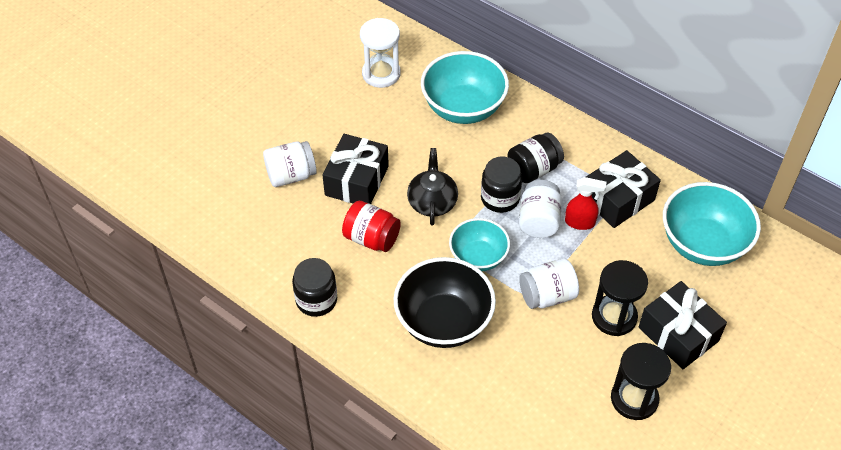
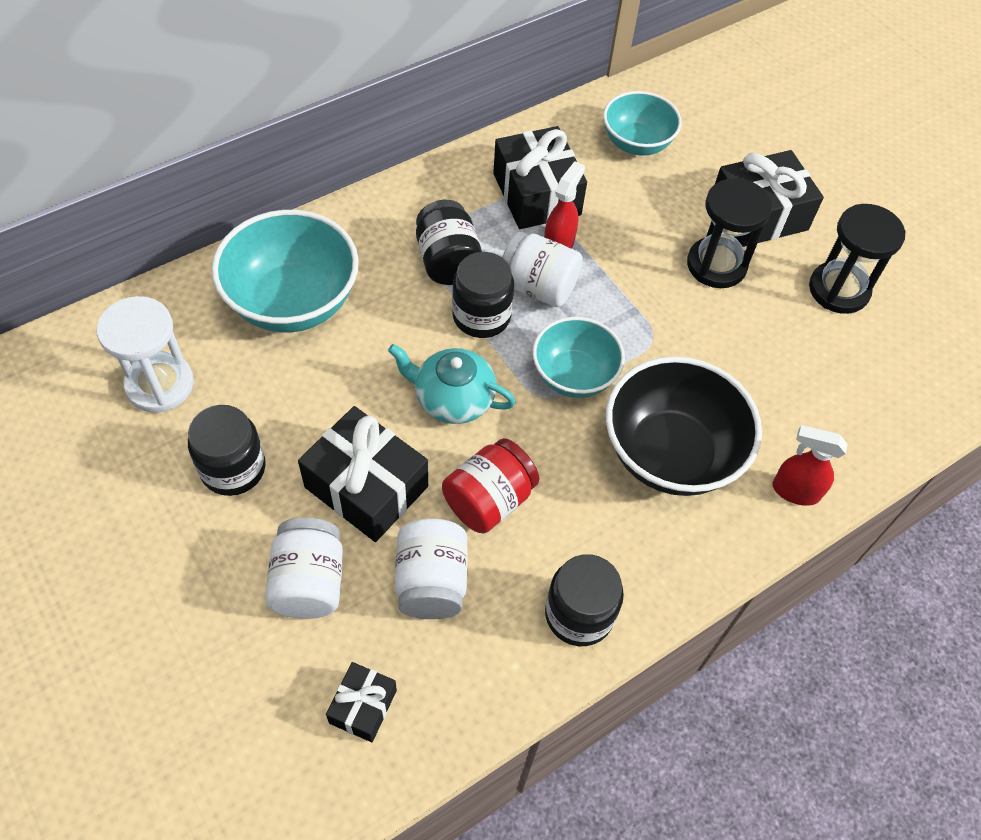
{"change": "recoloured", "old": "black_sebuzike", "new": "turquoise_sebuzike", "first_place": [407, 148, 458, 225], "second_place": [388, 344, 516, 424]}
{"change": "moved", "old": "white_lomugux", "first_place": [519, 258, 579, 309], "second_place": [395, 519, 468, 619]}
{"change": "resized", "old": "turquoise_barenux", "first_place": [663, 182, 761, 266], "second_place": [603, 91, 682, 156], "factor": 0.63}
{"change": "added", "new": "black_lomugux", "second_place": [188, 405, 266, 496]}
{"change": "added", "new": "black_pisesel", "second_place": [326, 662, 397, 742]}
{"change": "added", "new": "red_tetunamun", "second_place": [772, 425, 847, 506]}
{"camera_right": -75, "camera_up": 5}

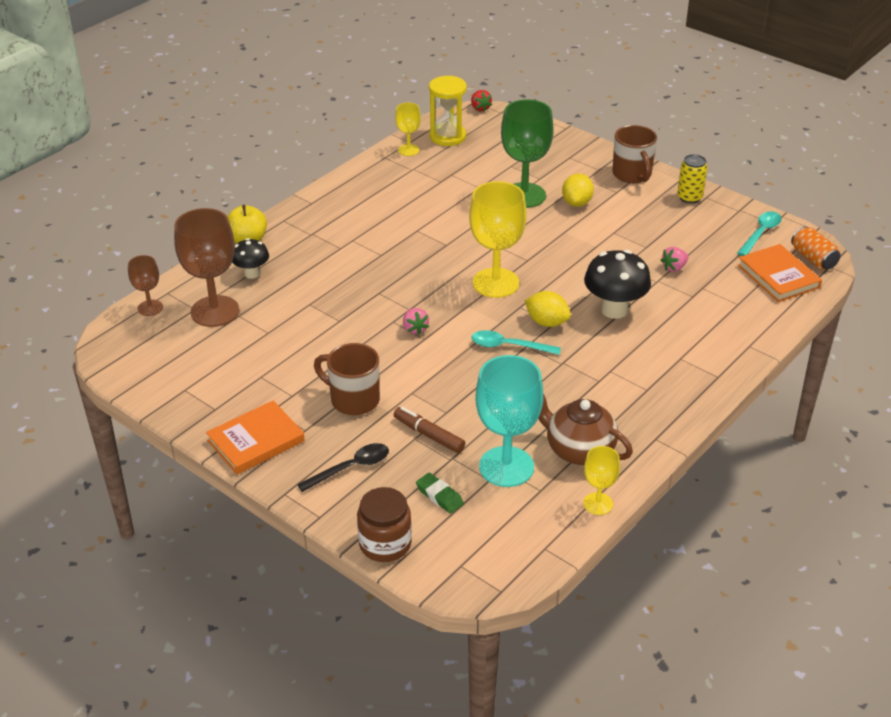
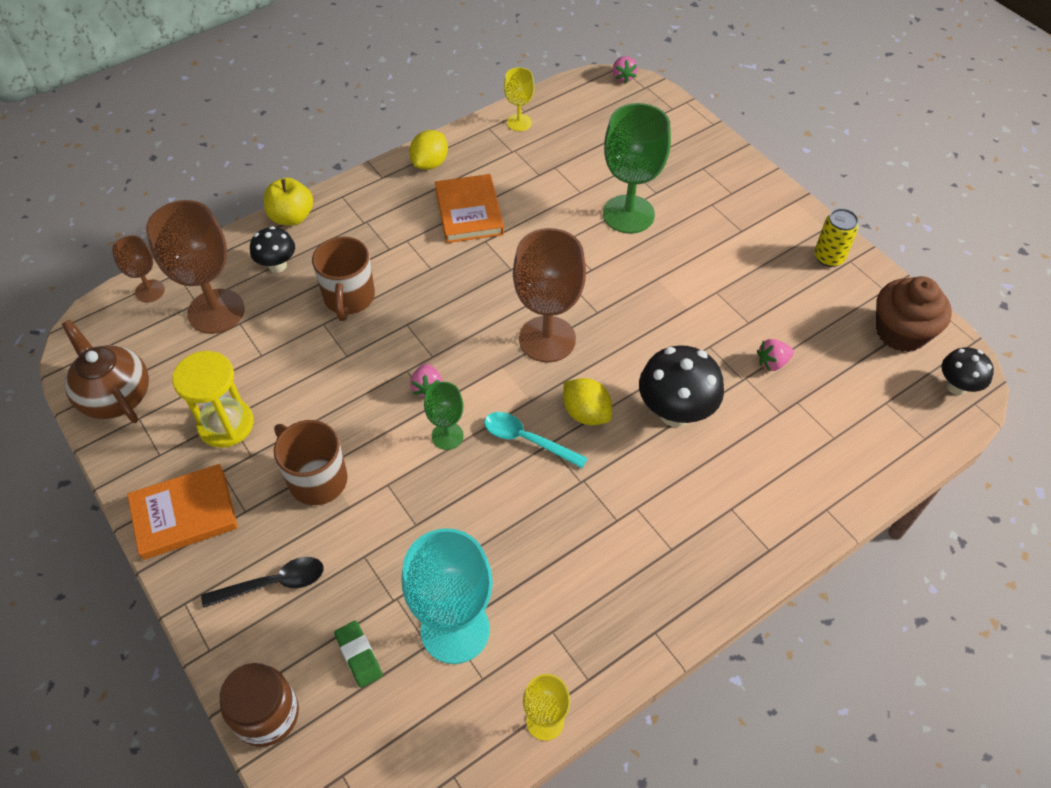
{"change": "removed", "old": "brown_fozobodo", "first_place": [394, 407, 465, 453]}
{"change": "moved", "old": "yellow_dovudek", "first_place": [429, 76, 467, 146], "second_place": [172, 351, 254, 448]}
{"change": "recoloured", "old": "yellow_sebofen", "new": "brown_sebofen", "first_place": [469, 181, 527, 298], "second_place": [513, 228, 586, 362]}
{"change": "recoloured", "old": "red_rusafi", "new": "pink_rusafi", "first_place": [471, 90, 492, 112], "second_place": [612, 56, 638, 83]}
{"change": "moved", "old": "brown_sebuzike", "first_place": [538, 394, 633, 465], "second_place": [62, 320, 149, 423]}
{"change": "moved", "old": "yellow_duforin", "first_place": [562, 173, 594, 207], "second_place": [409, 130, 448, 170]}
{"change": "moved", "old": "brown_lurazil", "first_place": [612, 125, 657, 183], "second_place": [312, 236, 375, 321]}
{"change": "replaced", "old": "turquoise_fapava", "new": "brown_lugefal", "first_place": [737, 211, 782, 256], "second_place": [876, 276, 952, 352]}
{"change": "moved", "old": "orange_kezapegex", "first_place": [738, 244, 822, 302], "second_place": [435, 174, 504, 243]}
{"change": "replaced", "old": "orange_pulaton", "new": "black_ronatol", "first_place": [791, 226, 840, 270], "second_place": [942, 347, 994, 395]}
{"change": "added", "new": "green_sebofen", "second_place": [424, 382, 464, 450]}
{"camera_right": 15, "camera_up": 15}

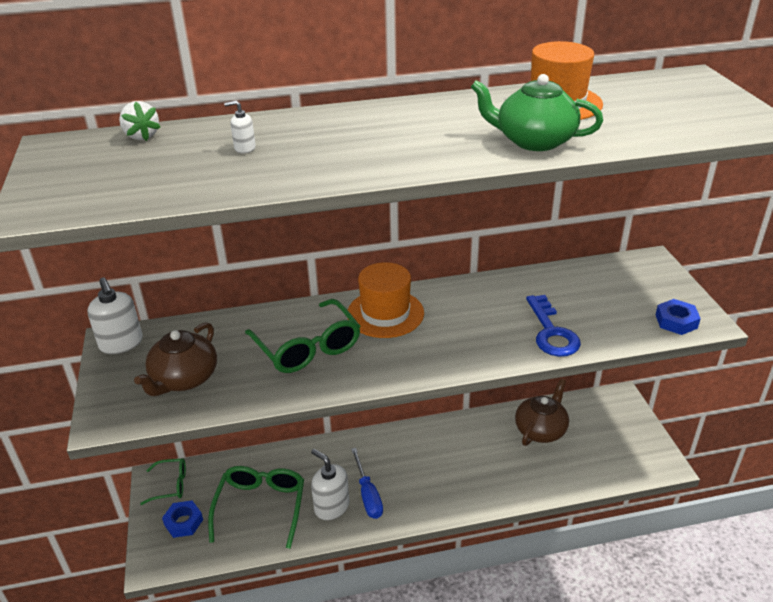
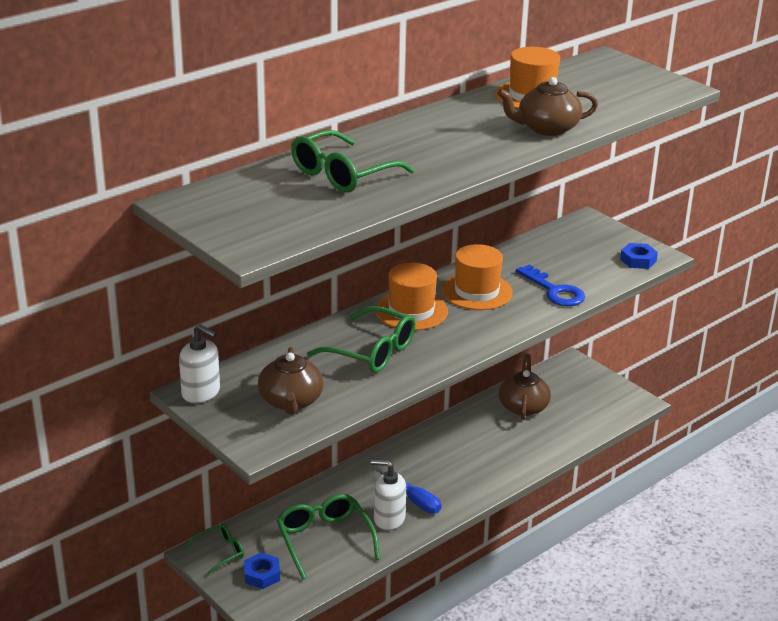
{"change": "removed", "old": "white_rusafi", "first_place": [119, 101, 161, 141]}
{"change": "replaced", "old": "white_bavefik", "new": "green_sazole", "first_place": [224, 100, 256, 154], "second_place": [291, 130, 414, 192]}
{"change": "recoloured", "old": "green_sebuzike", "new": "brown_sebuzike", "first_place": [471, 74, 603, 151], "second_place": [497, 77, 598, 136]}
{"change": "added", "new": "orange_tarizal", "second_place": [442, 244, 513, 310]}
{"camera_right": -30, "camera_up": -5}

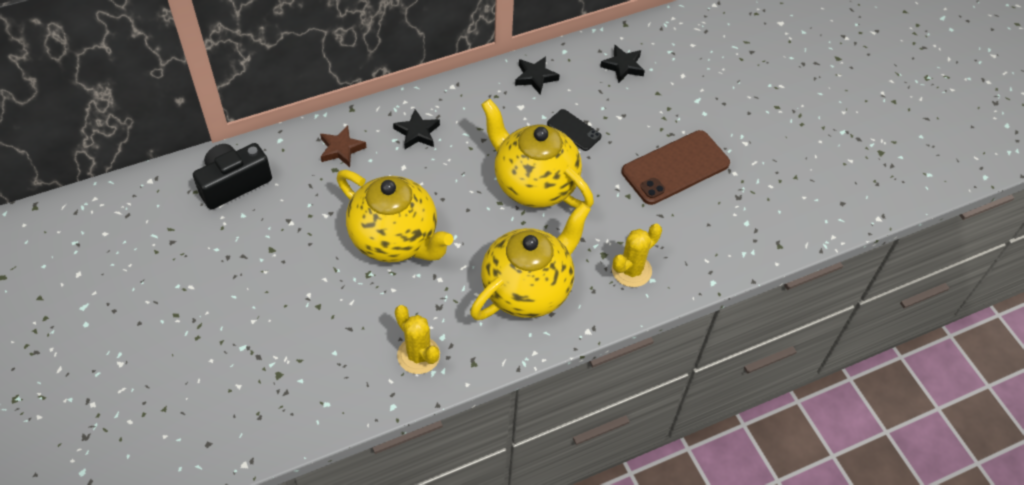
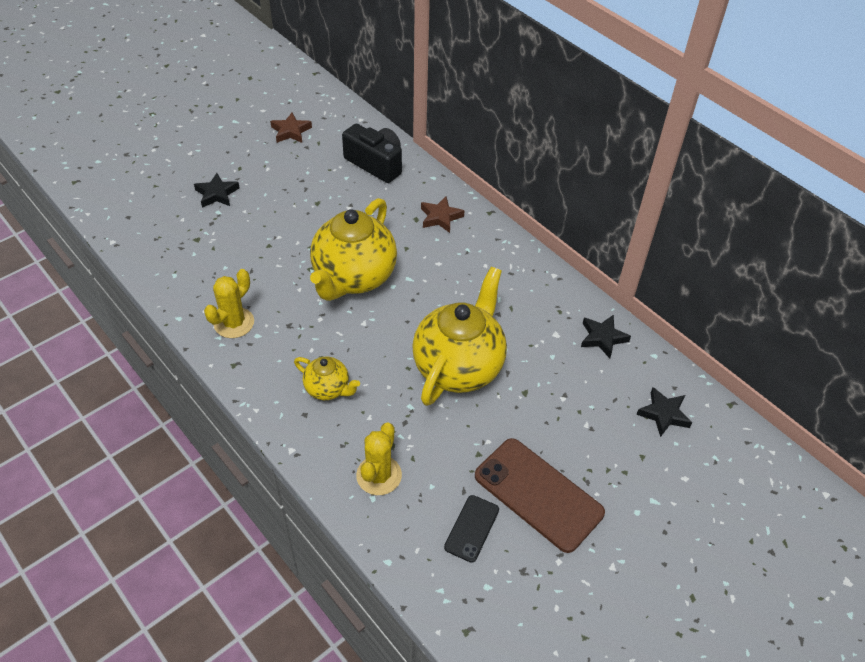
{"change": "moved", "old": "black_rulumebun", "first_place": [393, 109, 440, 149], "second_place": [194, 173, 240, 208]}
{"change": "resized", "old": "yellow_sebuzike", "first_place": [470, 203, 591, 320], "second_place": [294, 357, 360, 400], "factor": 0.49}
{"change": "moved", "old": "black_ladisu", "first_place": [547, 109, 601, 151], "second_place": [444, 495, 499, 563]}
{"change": "turned", "old": "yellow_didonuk", "first_place": [612, 223, 662, 287], "second_place": [356, 423, 402, 495], "degrees": 75}
{"change": "added", "new": "brown_rulumebun", "second_place": [270, 113, 312, 143]}
{"camera_right": 75, "camera_up": -5}

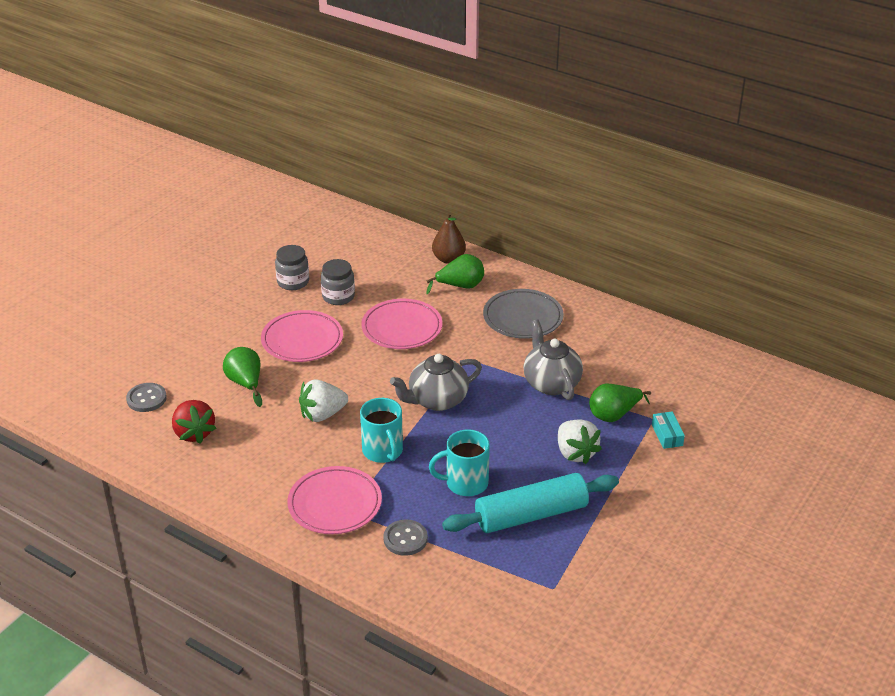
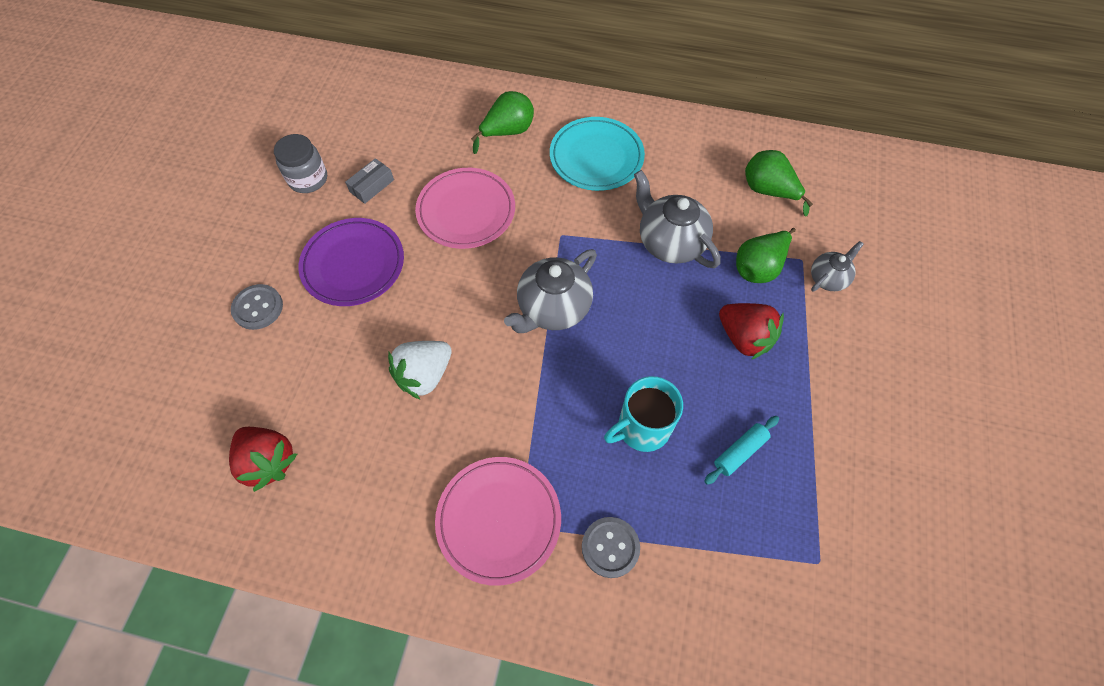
{"change": "moved", "old": "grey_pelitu", "first_place": [126, 383, 167, 412], "second_place": [231, 284, 283, 330]}
{"change": "moved", "old": "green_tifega", "first_place": [223, 347, 262, 407], "second_place": [745, 150, 813, 217]}
{"change": "recoloured", "old": "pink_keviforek", "new": "purple_keviforek", "first_place": [261, 310, 343, 362], "second_place": [298, 218, 404, 306]}
{"change": "replaced", "old": "grey_lomugux", "new": "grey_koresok", "first_place": [321, 259, 355, 305], "second_place": [345, 158, 394, 204]}
{"change": "removed", "old": "turquoise_lurazil", "first_place": [360, 398, 403, 463]}
{"change": "removed", "old": "brown_tifega", "first_place": [432, 212, 466, 264]}
{"change": "resized", "old": "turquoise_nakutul", "first_place": [442, 473, 619, 533], "second_place": [704, 416, 779, 485], "factor": 0.44}
{"change": "recoloured", "old": "grey_keviforek", "new": "turquoise_keviforek", "first_place": [483, 289, 563, 339], "second_place": [550, 117, 645, 191]}
{"change": "recoloured", "old": "white_rusafi", "new": "red_rusafi", "first_place": [558, 420, 602, 464], "second_place": [719, 303, 784, 360]}
{"change": "replaced", "old": "turquoise_koresok", "new": "grey_sebuzike", "first_place": [652, 411, 685, 449], "second_place": [811, 241, 864, 292]}
{"camera_right": -20, "camera_up": 25}

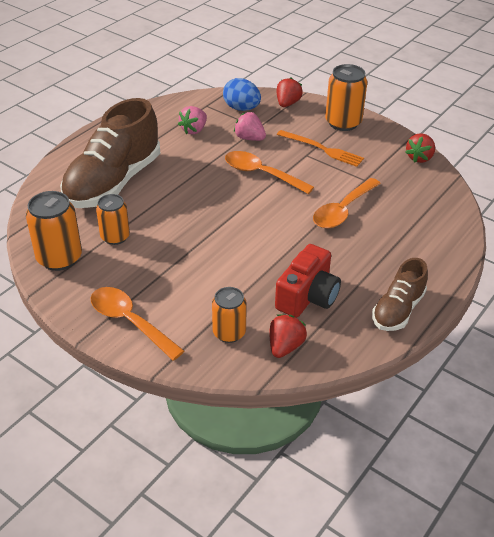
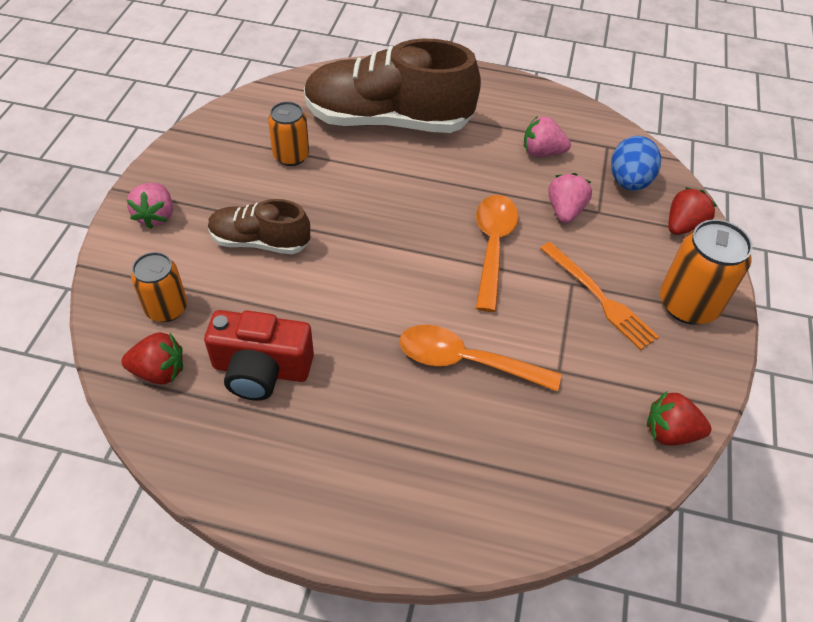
{"change": "removed", "old": "orange_pulaton", "first_place": [26, 191, 82, 271]}
{"change": "replaced", "old": "orange_fapava", "new": "pink_rusafi", "first_place": [91, 287, 184, 361], "second_place": [127, 183, 173, 229]}
{"change": "turned", "old": "red_rusafi", "first_place": [276, 77, 303, 107], "second_place": [669, 187, 717, 235], "degrees": -45}
{"change": "turned", "old": "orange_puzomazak", "first_place": [277, 130, 364, 167], "second_place": [540, 242, 659, 350], "degrees": -45}
{"change": "moved", "old": "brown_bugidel", "first_place": [372, 258, 428, 331], "second_place": [208, 199, 310, 254]}
{"camera_right": 65, "camera_up": 10}

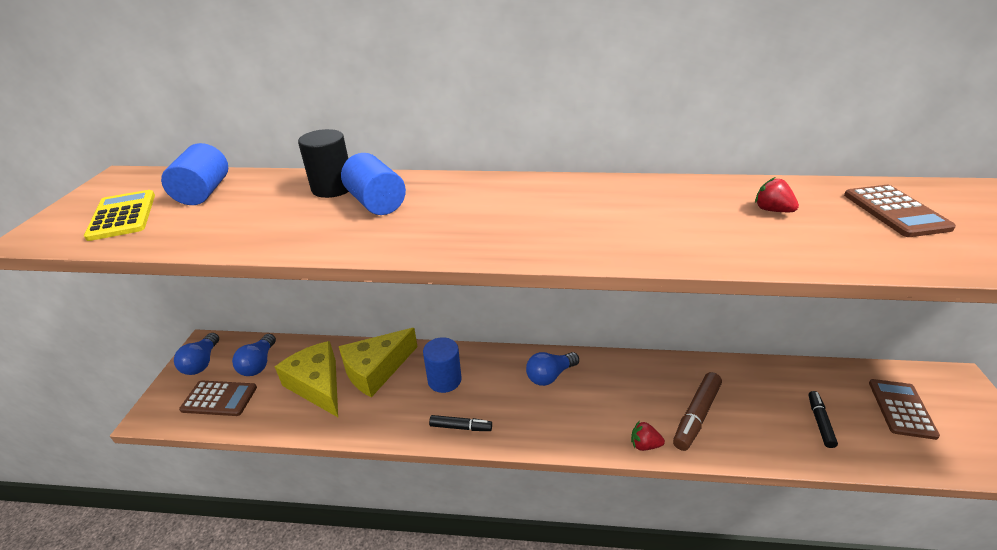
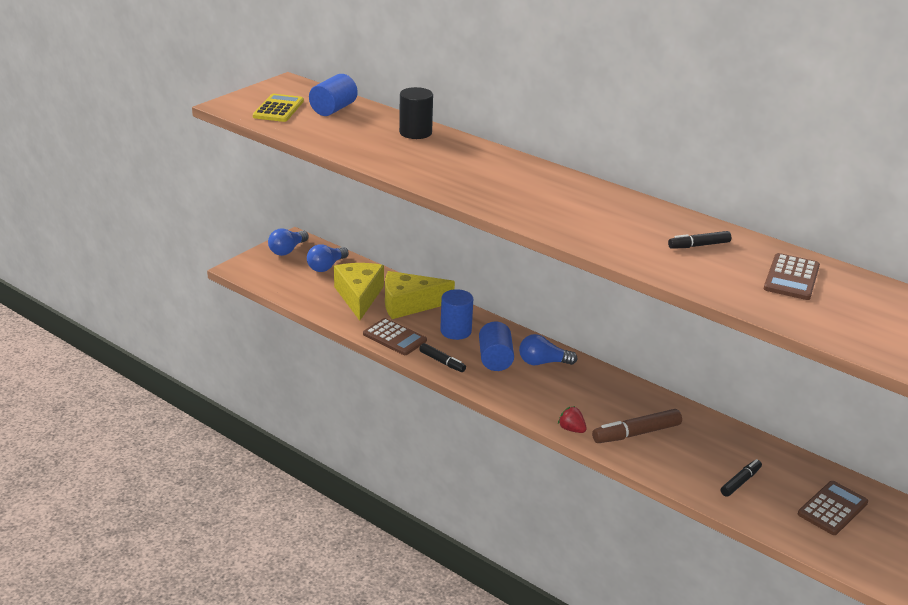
{"change": "moved", "old": "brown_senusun", "first_place": [179, 380, 257, 416], "second_place": [363, 318, 427, 355]}
{"change": "moved", "old": "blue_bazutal", "first_place": [341, 153, 406, 215], "second_place": [479, 322, 514, 371]}
{"change": "replaced", "old": "red_rusafi", "new": "black_fozobodo", "first_place": [755, 177, 799, 212], "second_place": [668, 231, 731, 249]}
{"camera_right": 30, "camera_up": -5}

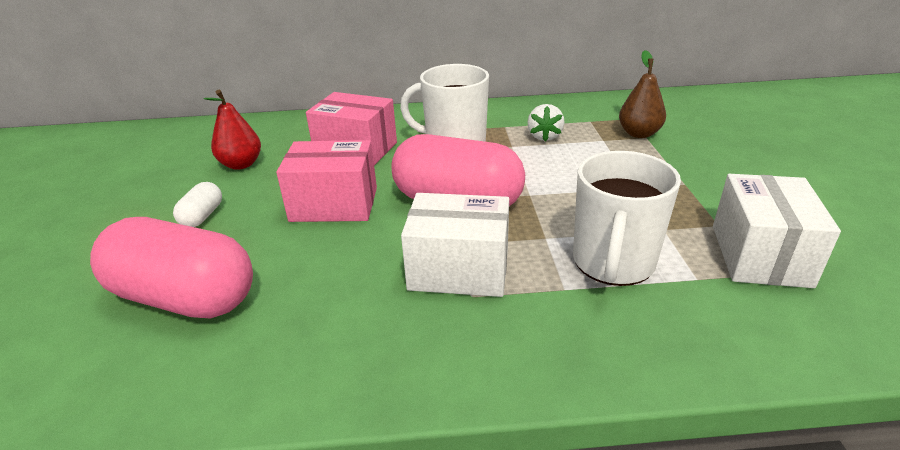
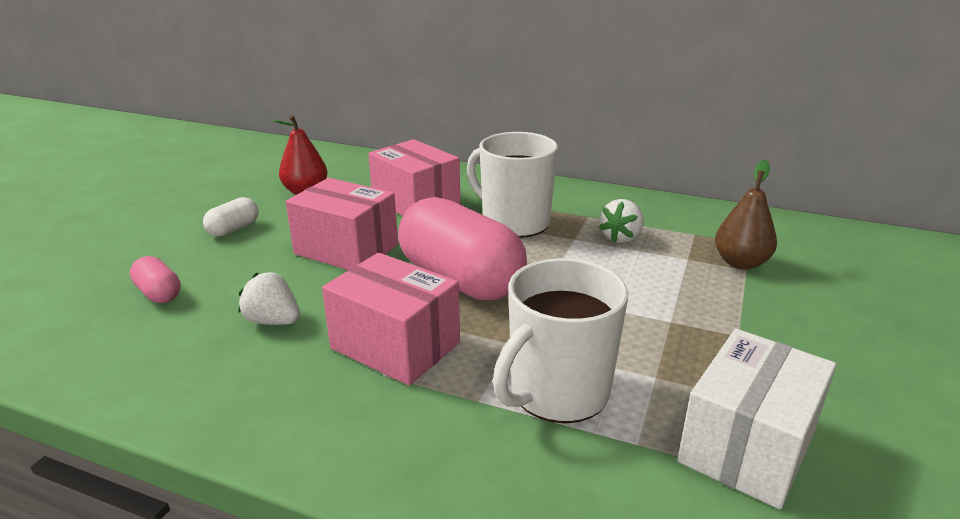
{"change": "resized", "old": "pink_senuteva", "first_place": [90, 217, 253, 318], "second_place": [130, 256, 181, 303], "factor": 0.44}
{"change": "recoloured", "old": "white_koresok", "new": "pink_koresok", "first_place": [401, 193, 509, 297], "second_place": [322, 253, 460, 385]}
{"change": "added", "new": "white_rusafi", "second_place": [239, 272, 300, 325]}
{"camera_right": 25, "camera_up": -5}

